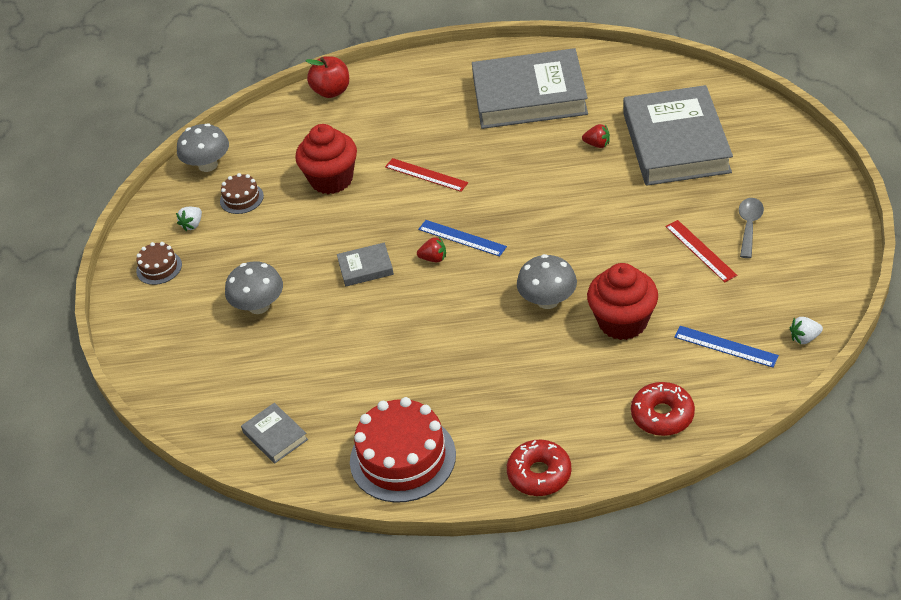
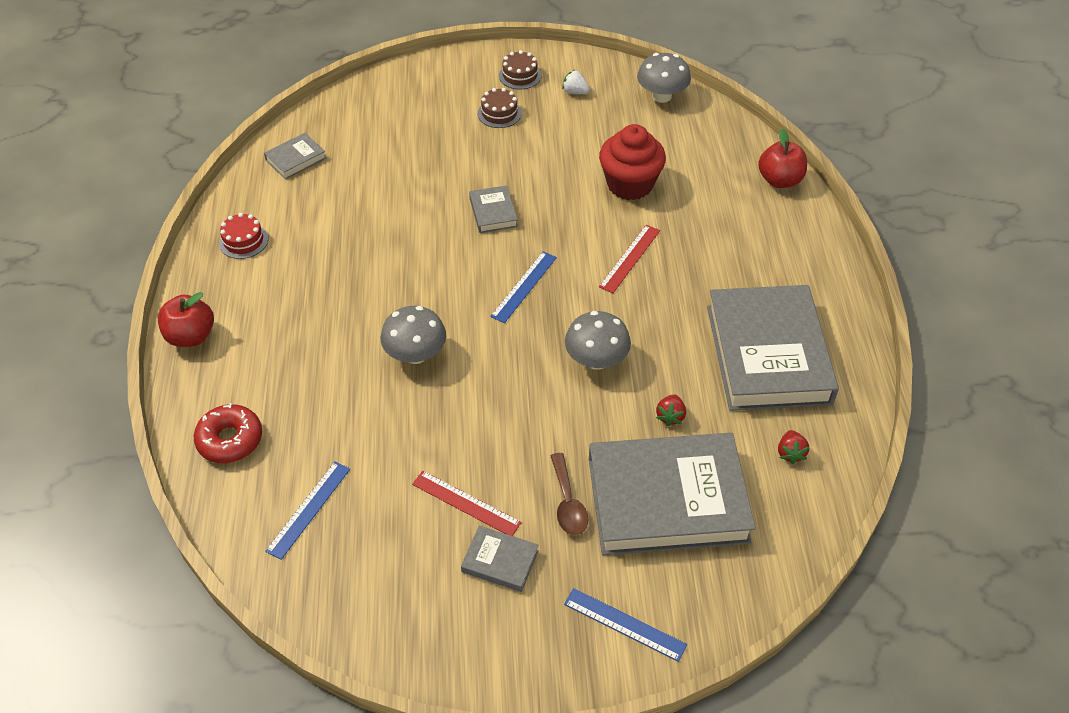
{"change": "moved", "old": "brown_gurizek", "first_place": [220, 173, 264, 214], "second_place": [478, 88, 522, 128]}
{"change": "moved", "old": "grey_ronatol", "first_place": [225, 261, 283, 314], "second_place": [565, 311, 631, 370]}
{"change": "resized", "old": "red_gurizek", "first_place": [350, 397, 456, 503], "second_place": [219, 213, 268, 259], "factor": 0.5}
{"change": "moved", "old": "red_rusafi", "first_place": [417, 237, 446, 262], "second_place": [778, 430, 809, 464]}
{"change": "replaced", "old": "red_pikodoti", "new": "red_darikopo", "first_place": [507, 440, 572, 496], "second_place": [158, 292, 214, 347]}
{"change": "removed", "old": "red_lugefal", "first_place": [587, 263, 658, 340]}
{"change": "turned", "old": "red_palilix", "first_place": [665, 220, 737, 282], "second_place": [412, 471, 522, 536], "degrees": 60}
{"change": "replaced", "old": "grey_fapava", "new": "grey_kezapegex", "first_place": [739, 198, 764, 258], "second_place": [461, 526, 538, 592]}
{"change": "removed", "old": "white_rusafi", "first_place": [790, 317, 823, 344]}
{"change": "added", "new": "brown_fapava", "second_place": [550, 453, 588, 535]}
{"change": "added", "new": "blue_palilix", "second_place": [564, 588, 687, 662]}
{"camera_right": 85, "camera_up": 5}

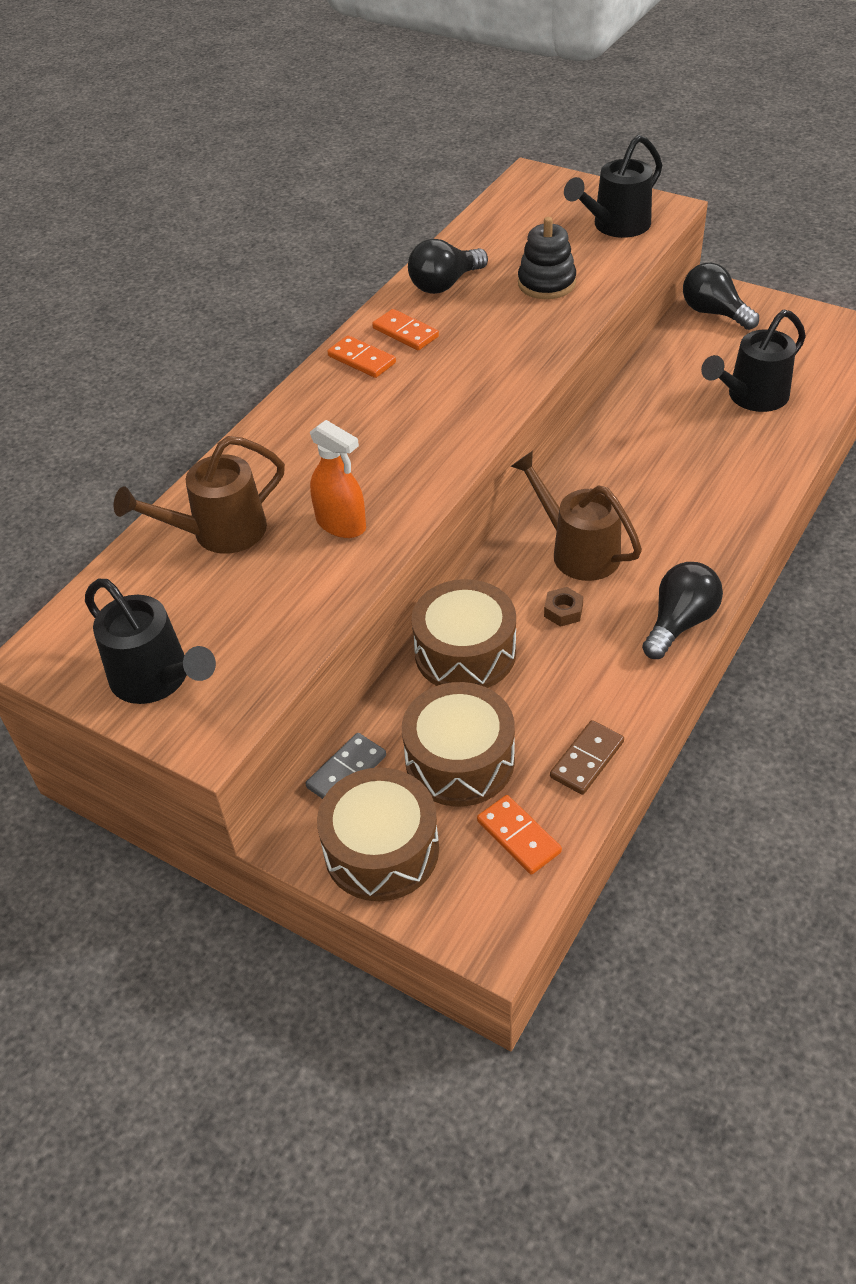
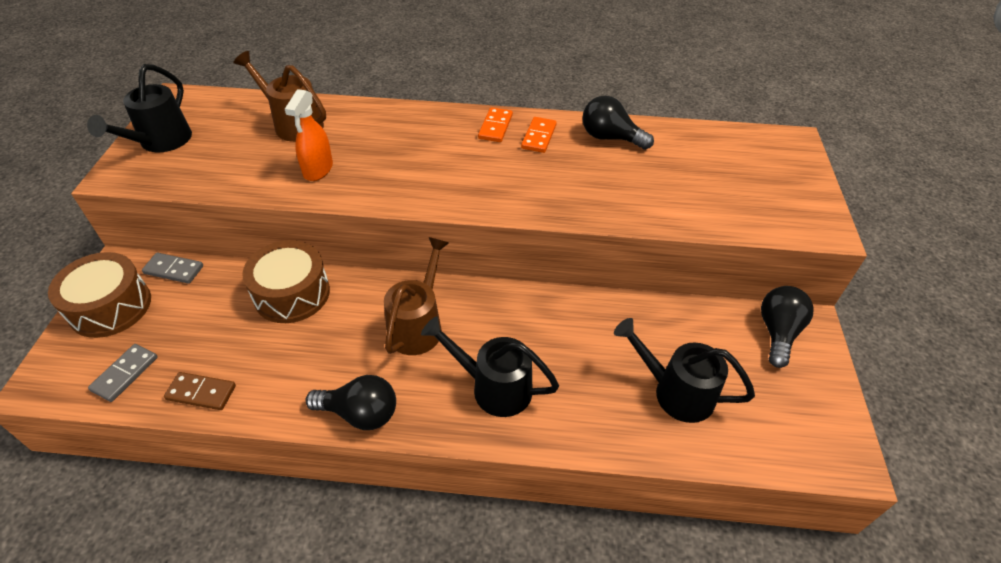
{"change": "removed", "old": "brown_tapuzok", "first_place": [402, 682, 515, 807]}
{"change": "recoloured", "old": "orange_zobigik", "new": "grey_zobigik", "first_place": [477, 795, 562, 875], "second_place": [88, 344, 158, 402]}
{"change": "removed", "old": "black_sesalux", "first_place": [518, 217, 576, 299]}
{"change": "removed", "old": "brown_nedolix", "first_place": [544, 587, 584, 627]}
{"change": "moved", "old": "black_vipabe", "first_place": [564, 135, 662, 238], "second_place": [421, 316, 559, 417]}
{"camera_right": 60, "camera_up": 0}

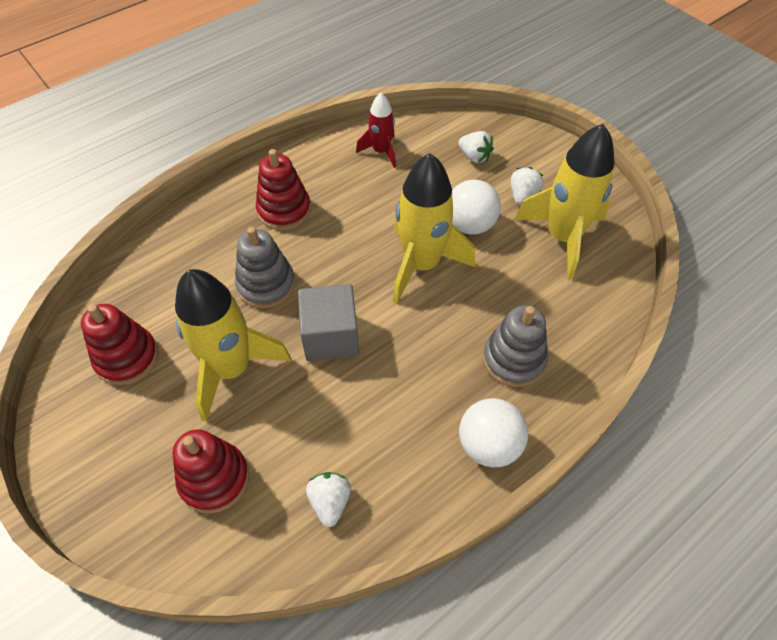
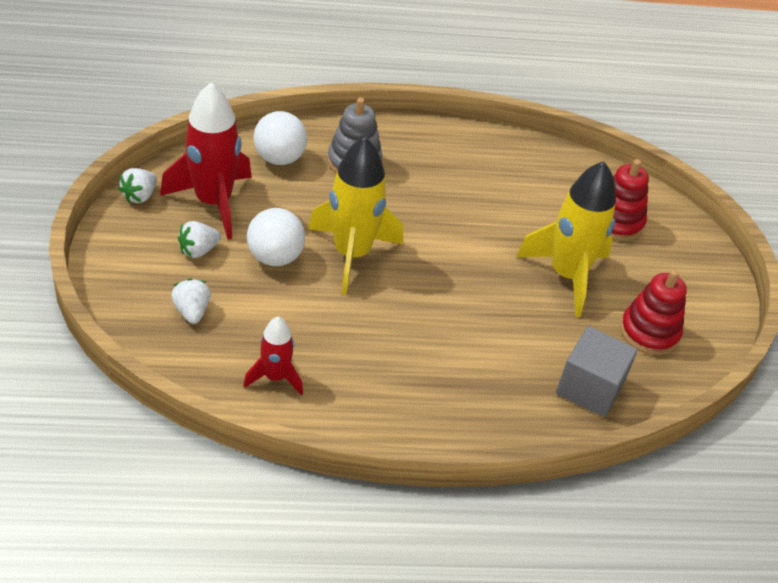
{"change": "removed", "old": "grey_sesalux", "first_place": [235, 227, 295, 308]}
{"change": "removed", "old": "red_sesalux", "first_place": [256, 149, 311, 230]}
{"change": "moved", "old": "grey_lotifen", "first_place": [298, 284, 359, 361], "second_place": [556, 326, 638, 417]}
{"change": "moved", "old": "white_rusafi", "first_place": [306, 472, 351, 527], "second_place": [118, 168, 157, 203]}
{"change": "moved", "old": "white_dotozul", "first_place": [459, 398, 528, 467], "second_place": [253, 111, 307, 165]}
{"change": "recoloured", "old": "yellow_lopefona", "new": "red_lopefona", "first_place": [515, 124, 614, 280], "second_place": [160, 82, 252, 239]}
{"camera_right": -150, "camera_up": -10}

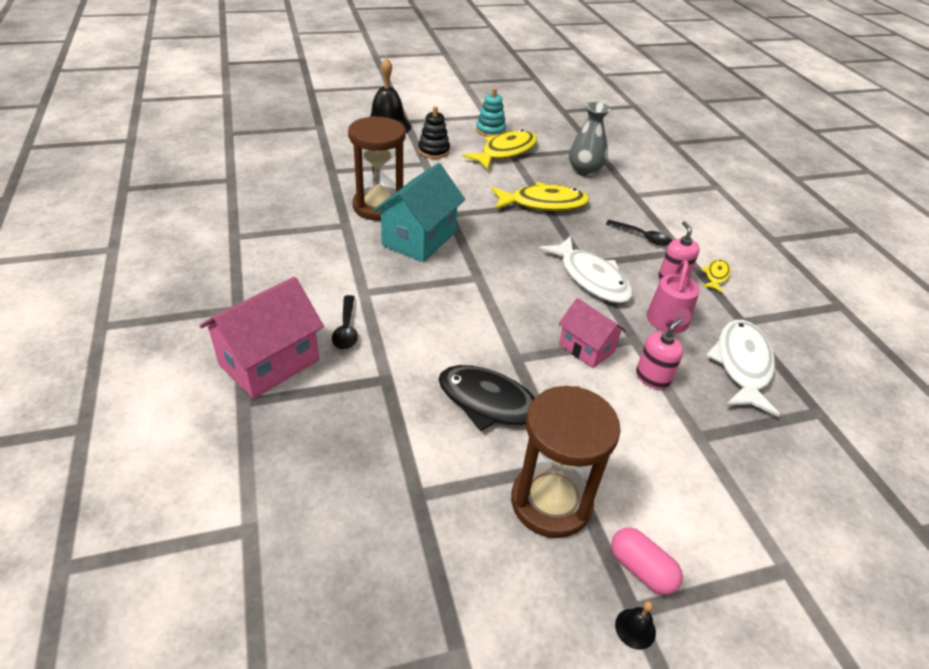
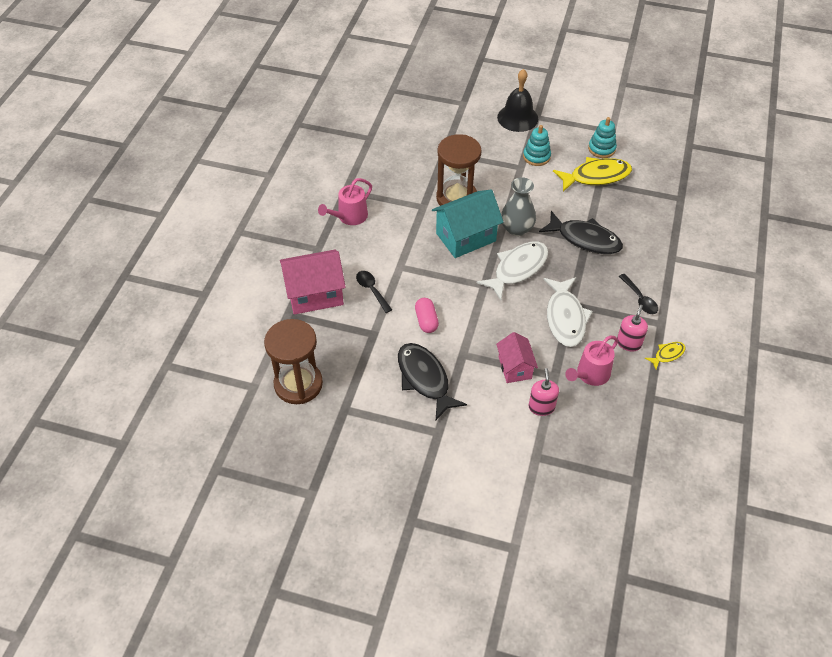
{"change": "turned", "old": "black_fapava", "first_place": [332, 295, 358, 350], "second_place": [356, 271, 392, 313], "degrees": 120}
{"change": "recoloured", "old": "black_sesalux", "new": "turquoise_sesalux", "first_place": [418, 106, 450, 159], "second_place": [523, 125, 551, 166]}
{"change": "recoloured", "old": "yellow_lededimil", "new": "black_lededimil", "first_place": [491, 182, 589, 211], "second_place": [539, 211, 623, 254]}
{"change": "moved", "old": "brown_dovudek", "first_place": [511, 386, 621, 538], "second_place": [264, 319, 323, 404]}
{"change": "moved", "old": "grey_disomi", "first_place": [569, 102, 611, 176], "second_place": [501, 177, 536, 236]}
{"change": "moved", "old": "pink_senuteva", "first_place": [611, 527, 683, 595], "second_place": [415, 298, 439, 333]}
{"change": "removed", "old": "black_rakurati", "first_place": [615, 601, 656, 650]}
{"change": "turned", "old": "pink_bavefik", "first_place": [636, 318, 683, 389], "second_place": [529, 368, 559, 416], "degrees": -75}
{"change": "moved", "old": "white_lededimil", "first_place": [706, 320, 780, 417], "second_place": [476, 242, 548, 300]}
{"change": "added", "new": "pink_vipabe", "second_place": [318, 178, 372, 225]}
{"camera_right": 35, "camera_up": 10}

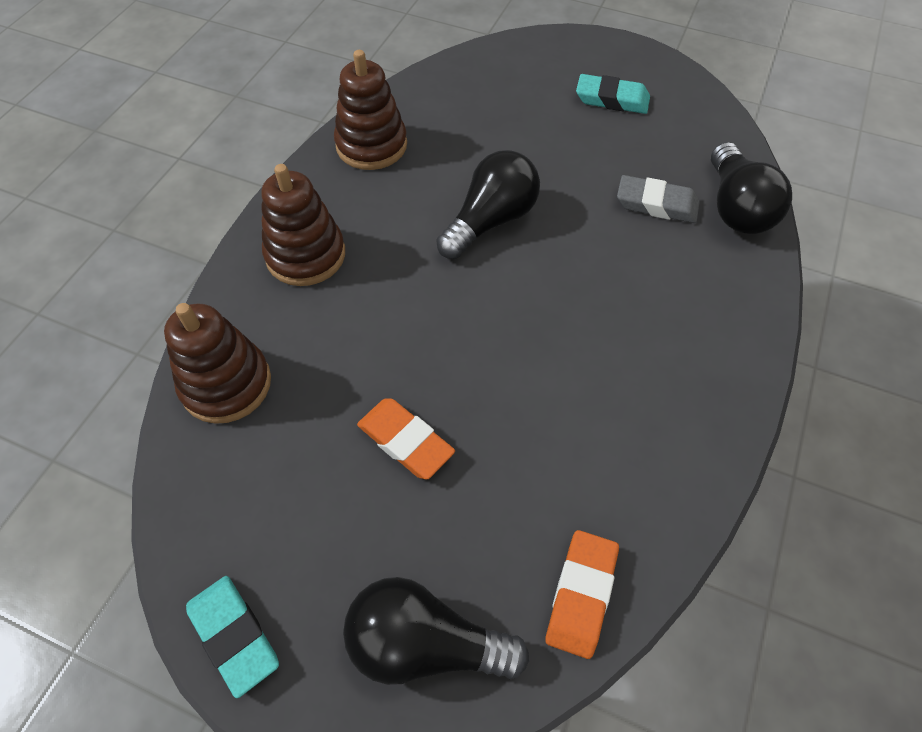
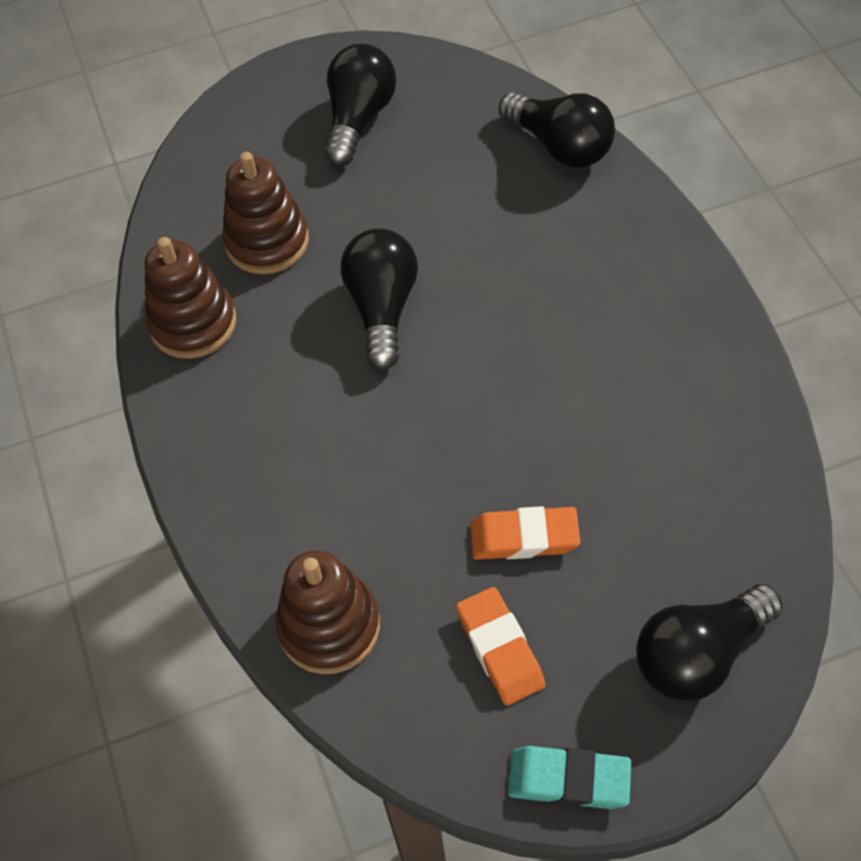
{"change": "moved", "old": "brown_sesalux", "first_place": [261, 164, 345, 286], "second_place": [222, 152, 309, 274]}
{"change": "moved", "old": "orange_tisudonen", "first_place": [546, 530, 619, 659], "second_place": [456, 587, 545, 705]}
{"change": "replaced", "old": "turquoise_tisudonen", "new": "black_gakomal", "first_place": [576, 74, 650, 114], "second_place": [324, 44, 396, 167]}
{"change": "removed", "old": "grey_tisudonen", "first_place": [617, 175, 700, 223]}
{"camera_right": -40, "camera_up": 0}

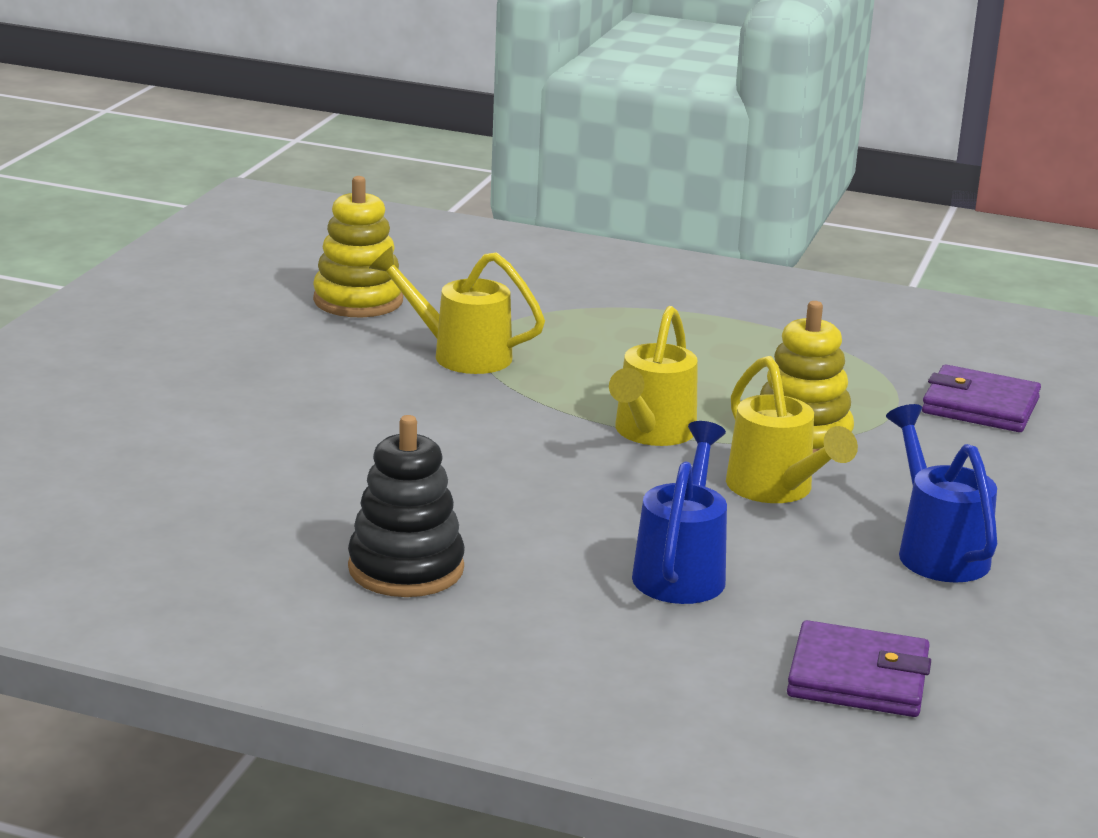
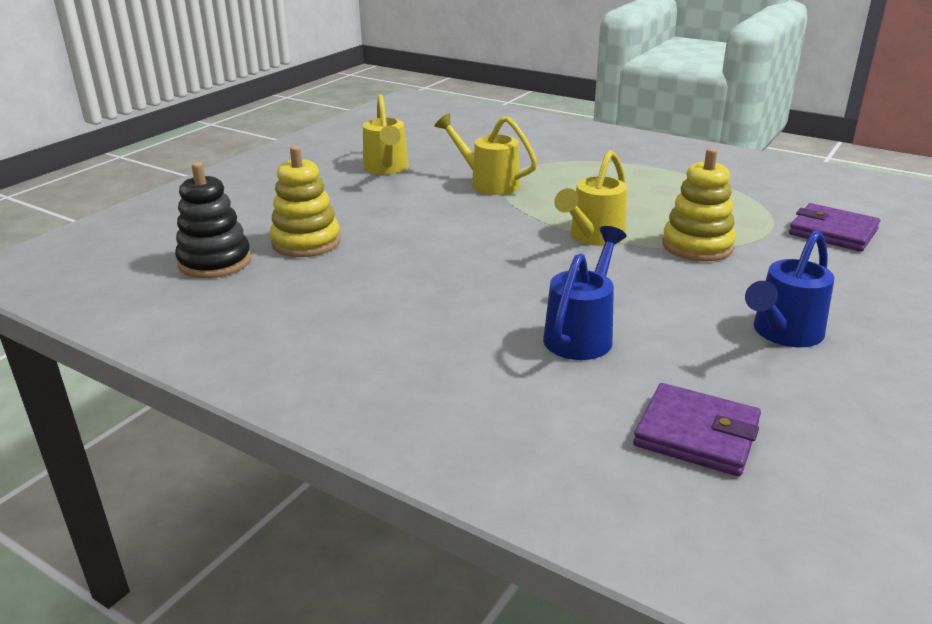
{"change": "moved", "old": "yellow_sesalux", "first_place": [313, 176, 403, 317], "second_place": [270, 146, 341, 257]}
{"change": "moved", "old": "black_sesalux", "first_place": [348, 415, 465, 597], "second_place": [175, 162, 251, 278]}
{"change": "moved", "old": "yellow_vipabe", "first_place": [726, 356, 858, 503], "second_place": [363, 94, 409, 175]}
{"change": "turned", "old": "blue_vipabe", "first_place": [886, 404, 997, 583], "second_place": [745, 230, 834, 348], "degrees": -135}
{"camera_right": 15, "camera_up": 5}

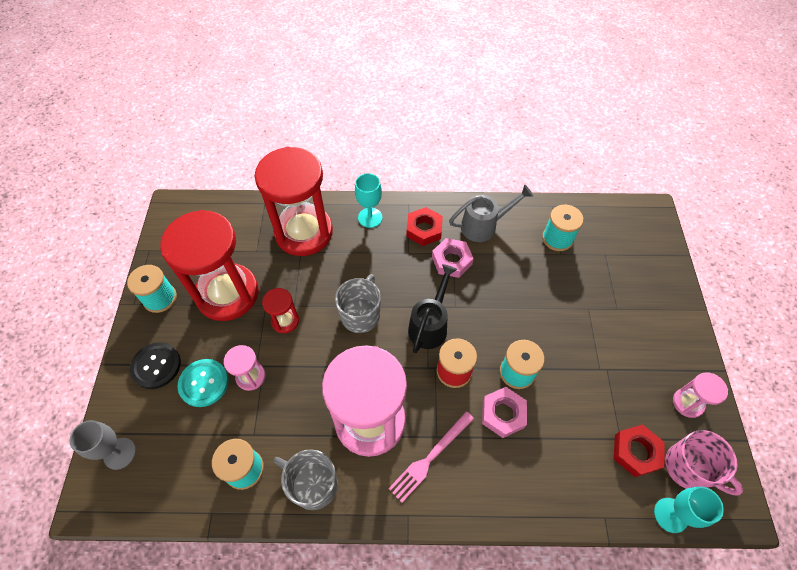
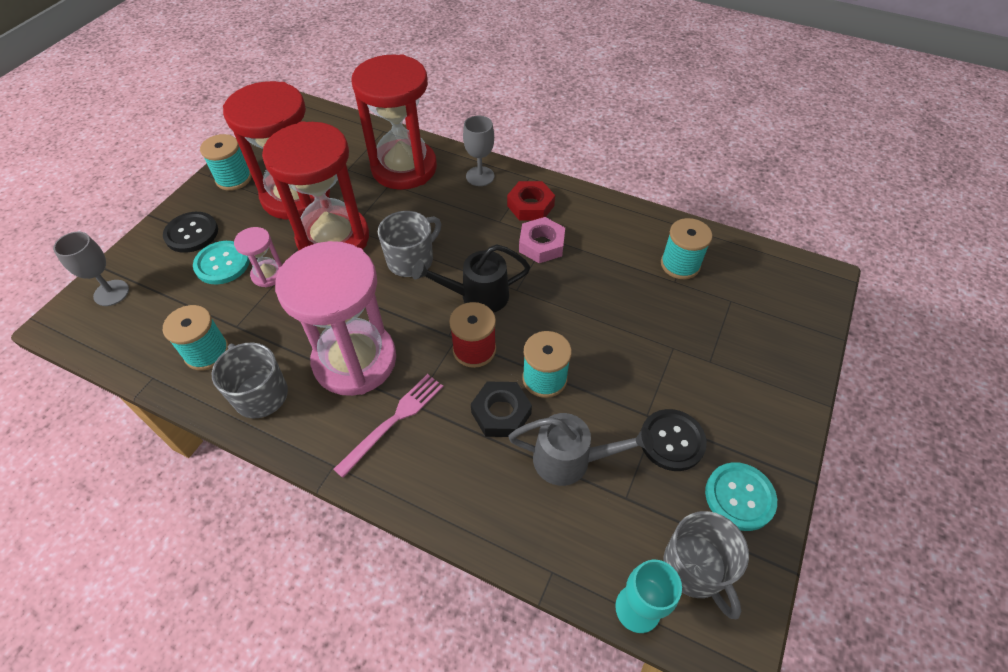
{"change": "resized", "old": "red_dovudek", "first_place": [262, 288, 299, 333], "second_place": [262, 121, 369, 251], "factor": 2.29}
{"change": "recoloured", "old": "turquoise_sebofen", "new": "grey_sebofen", "first_place": [355, 173, 382, 228], "second_place": [463, 116, 494, 186]}
{"change": "turned", "old": "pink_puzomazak", "first_place": [388, 411, 474, 503], "second_place": [333, 374, 444, 478], "degrees": 150}
{"change": "turned", "old": "black_vipabe", "first_place": [408, 264, 457, 353], "second_place": [412, 244, 530, 313], "degrees": -150}
{"change": "moved", "old": "grey_vipabe", "first_place": [449, 184, 533, 242], "second_place": [508, 413, 654, 486]}
{"change": "recoloured", "old": "pink_nedolix", "new": "black_nedolix", "first_place": [482, 387, 527, 438], "second_place": [471, 382, 532, 437]}
{"change": "removed", "old": "red_nedolix", "first_place": [614, 424, 665, 477]}
{"change": "recoloured", "old": "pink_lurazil", "new": "grey_lurazil", "first_place": [665, 430, 743, 495], "second_place": [663, 511, 749, 619]}
{"change": "replaced", "old": "pink_dovudek", "new": "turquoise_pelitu", "first_place": [673, 373, 728, 418], "second_place": [705, 462, 777, 531]}
{"change": "added", "new": "black_pelitu", "second_place": [641, 409, 707, 471]}
{"camera_right": 25, "camera_up": -5}

